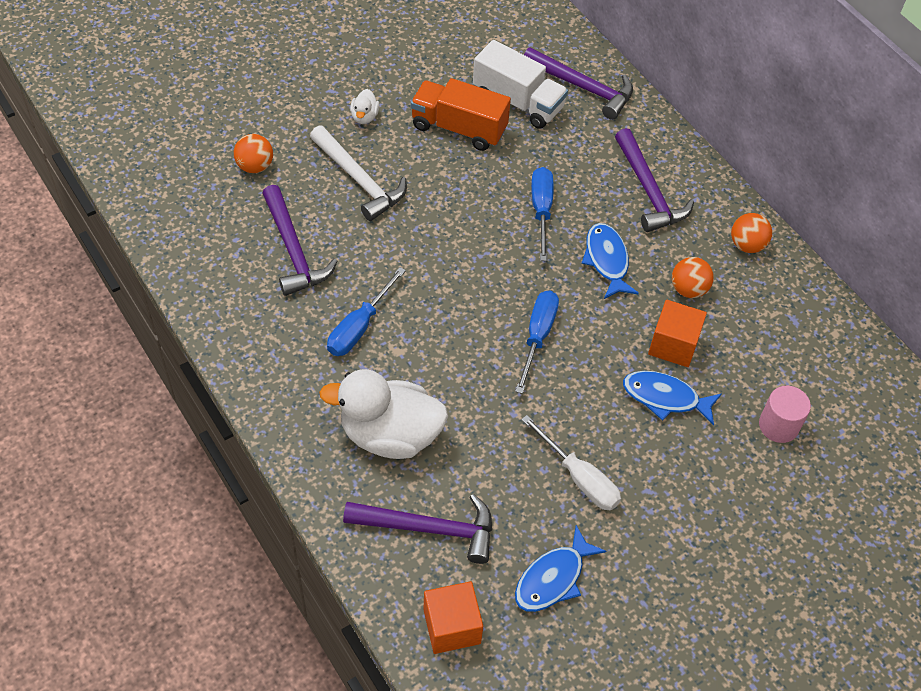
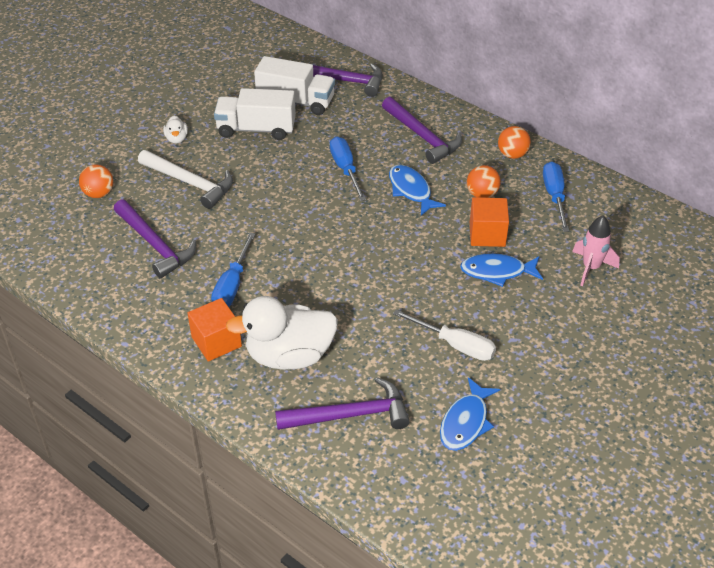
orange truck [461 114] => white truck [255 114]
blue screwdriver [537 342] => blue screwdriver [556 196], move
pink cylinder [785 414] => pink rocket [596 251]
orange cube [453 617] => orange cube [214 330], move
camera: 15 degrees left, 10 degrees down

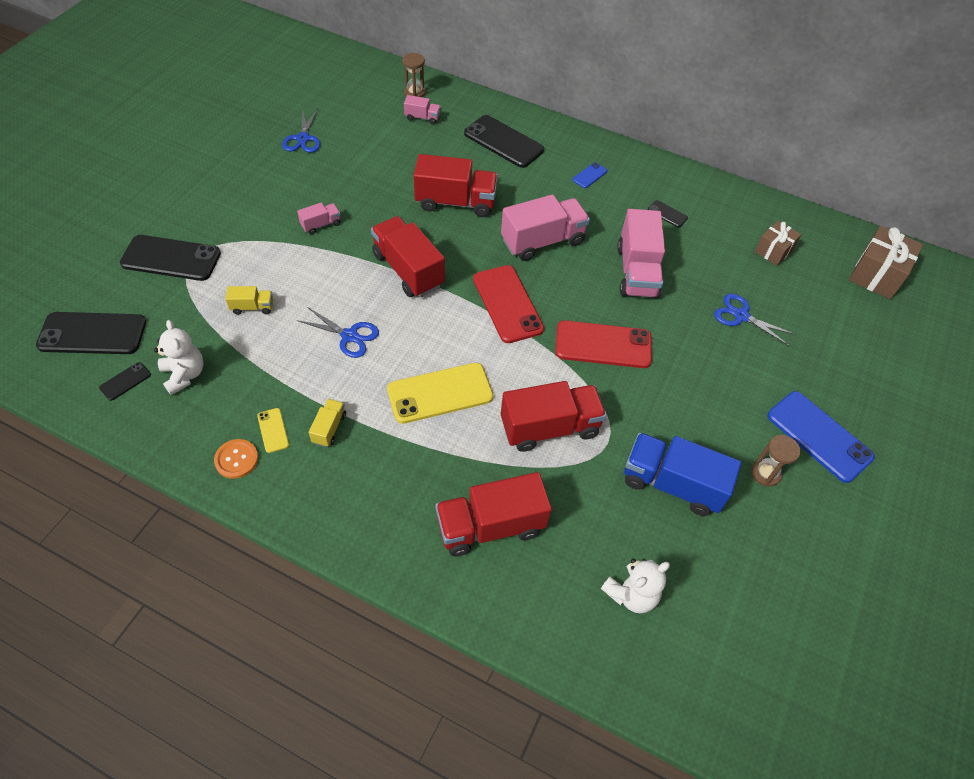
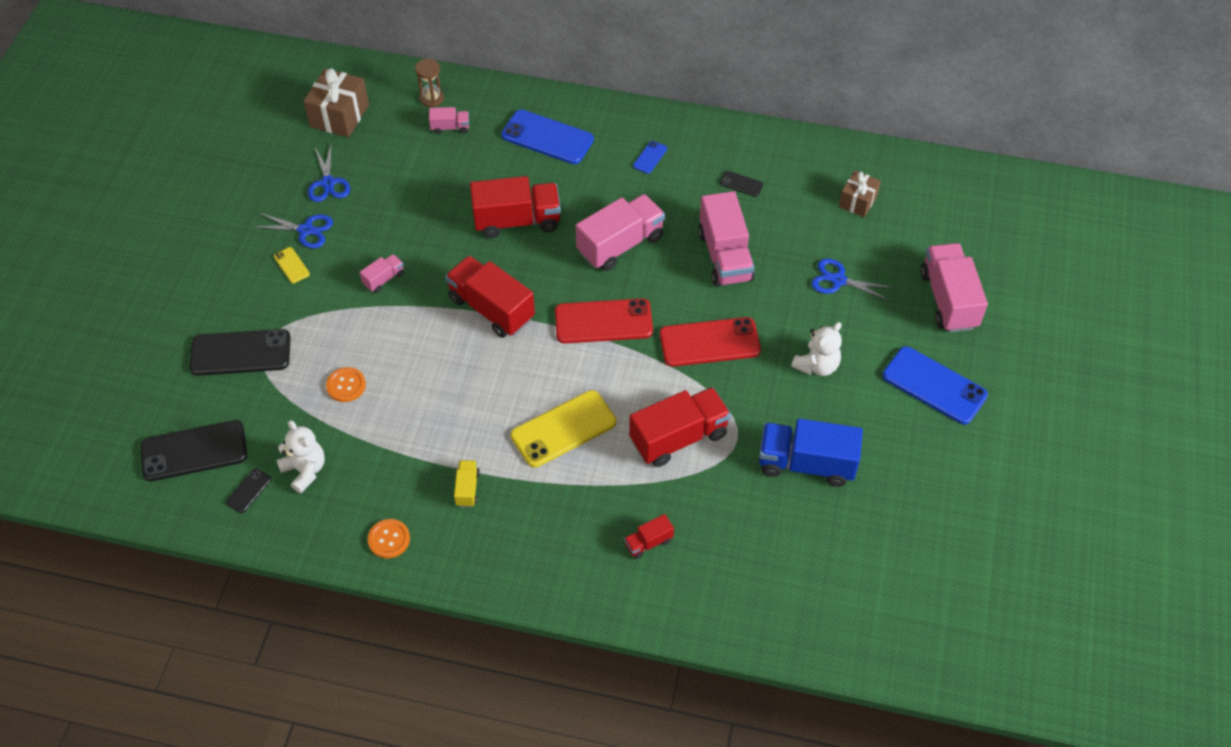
black phone [504 141] => blue phone [547 136]
brown gift [886 262] => brown gift [336 102], move
red phone [508 304] => red phone [604 320], 60 degrees counterclockwise
yellow truck [249 300] => orange button [346 384]
blue scissors [338 332] => blue scissors [292 230], move
yellow phone [273 430] => yellow phone [292 265], move
brown hourglass [775 461] => nothing
red truck [493 514] => red truck [649 536], x0.47
white teddy bear [635 586] => white teddy bear [816 349], move
nothing => pink truck [954 287]
camera: 10 degrees left, 0 degrees up

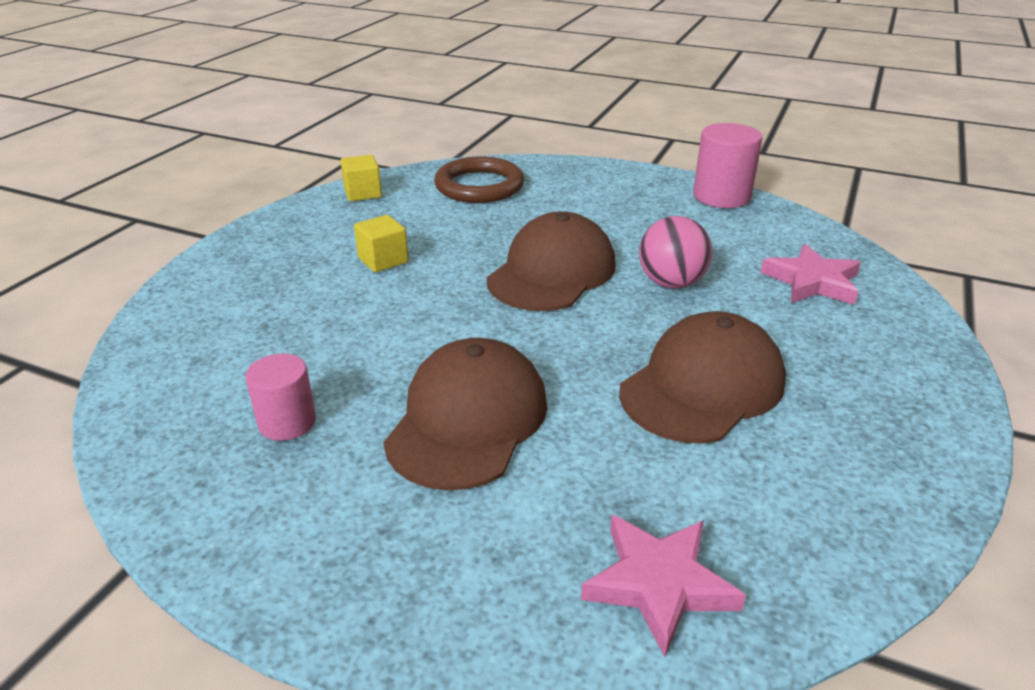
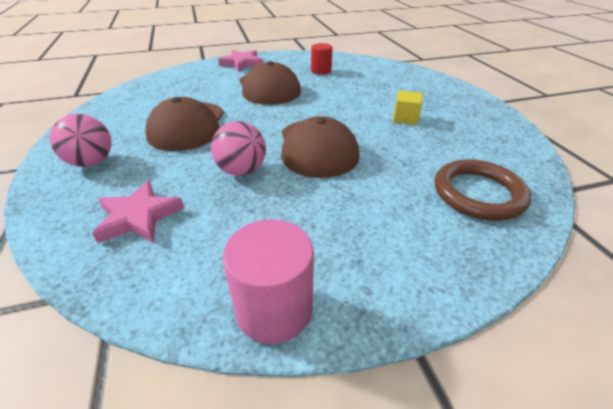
yellow cube [361 178] => nothing
pink cylinder [280 397] => red cylinder [322 59]
pink star [663 586] => pink star [240 61], move
nothing => pink ball [81 140]
camera: 140 degrees right, 5 degrees up

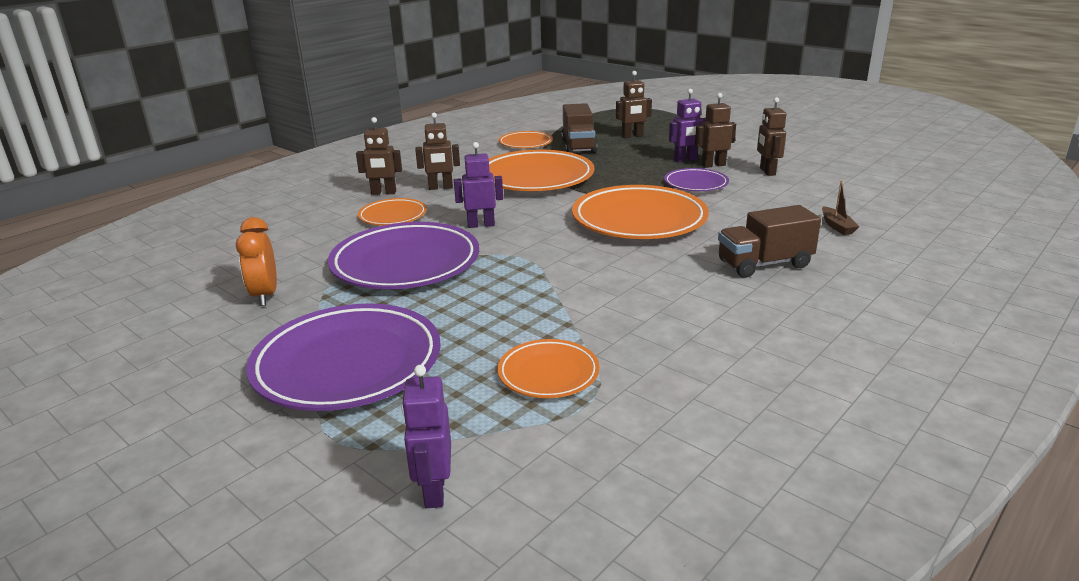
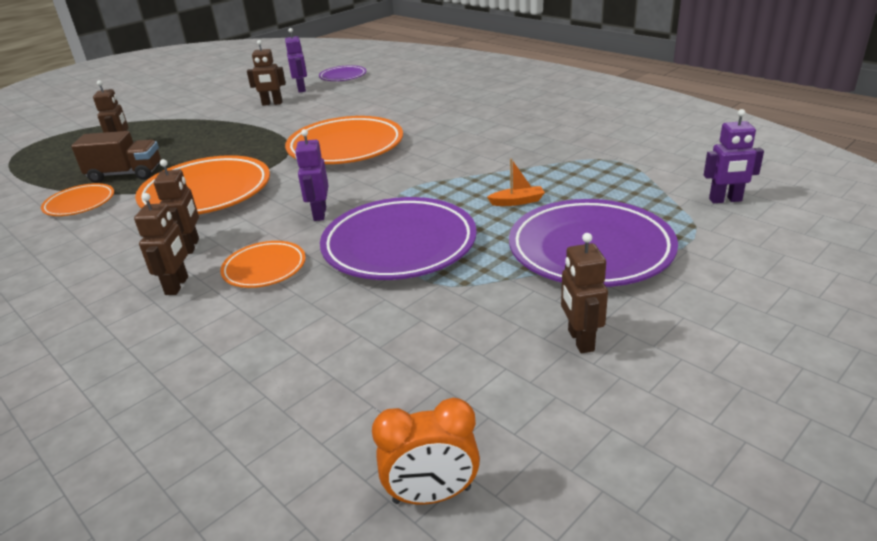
purple robot [688 125] => purple robot [296 60], move
brown robot [715 130] => brown robot [584 293], move
purple plate [696 179] => purple plate [342 73], move
brown boat [840 207] => nothing
brown truck [769 241] => nothing
orange clock [256 261] => orange clock [426 451], move
orange plate [549 368] => nothing
nothing => orange boat [516 182]
camera: 85 degrees left, 5 degrees up

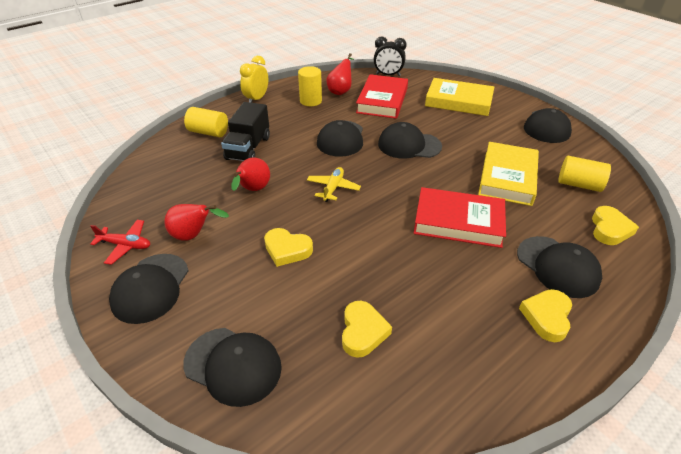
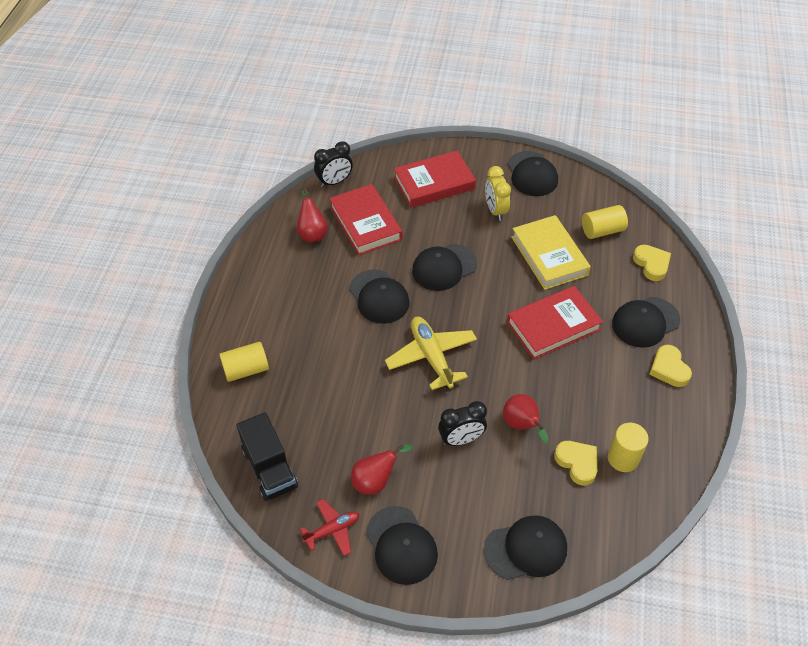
yellow clock [254 79] => yellow clock [498 193], move
yellow cylinder [310 86] => yellow cylinder [628 447], move
yellow book [459 97] => red book [435 179]
black truck [245 131] => black truck [267 456], move
red pear [250 174] => red pear [526 418], move
yellow plane [334 184] => yellow plane [431 353], x1.68
yellow heart [288 247] => black clock [462 423]
black cap [559 267] => black cap [646 322], 135 degrees clockwise
camera: 40 degrees left, 10 degrees up

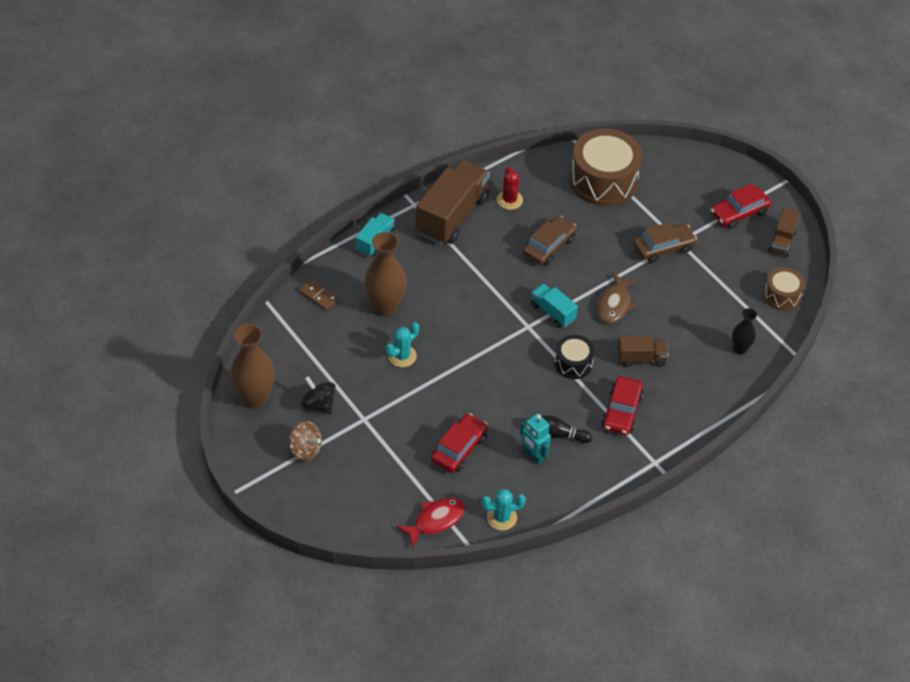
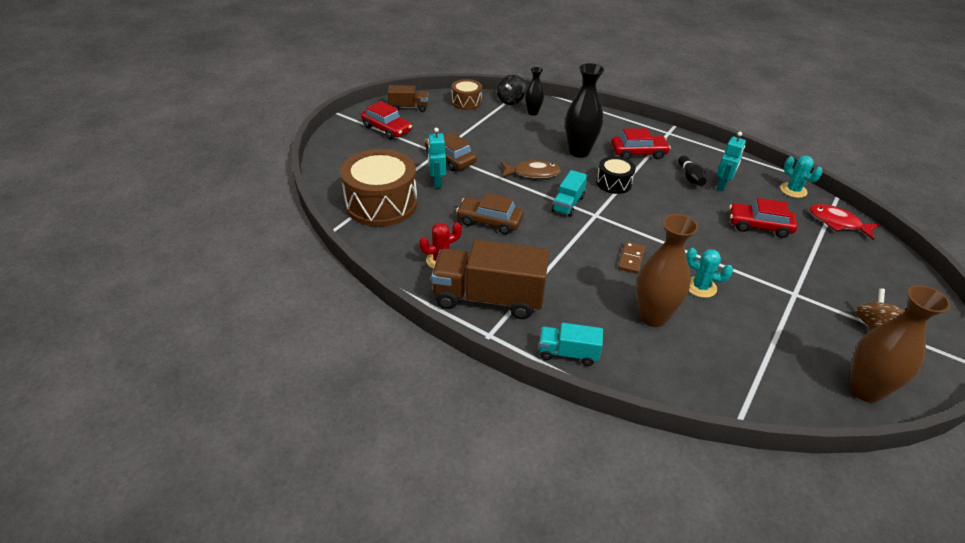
brown domino [319 295] => brown domino [631 257], move
brown truck [643 351] => black vase [584 110]
black spinning top [318 395] => black spinning top [511 90], move
nothing => turquoise robot [437 158]
camera: 110 degrees left, 10 degrees down

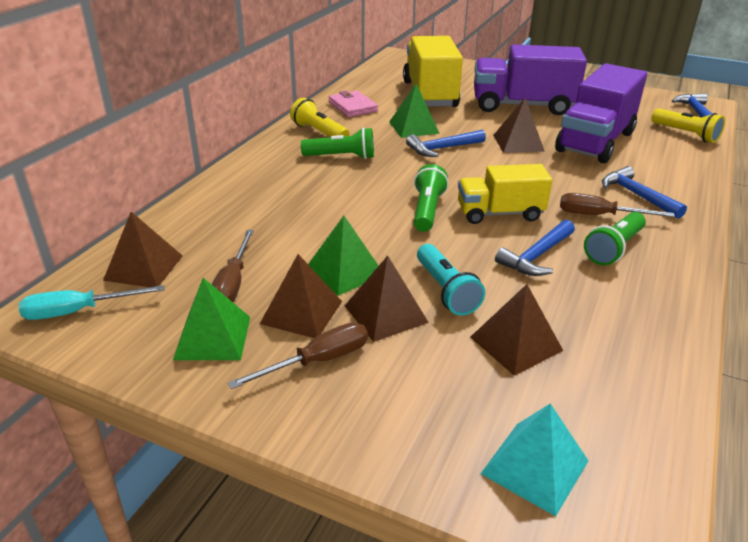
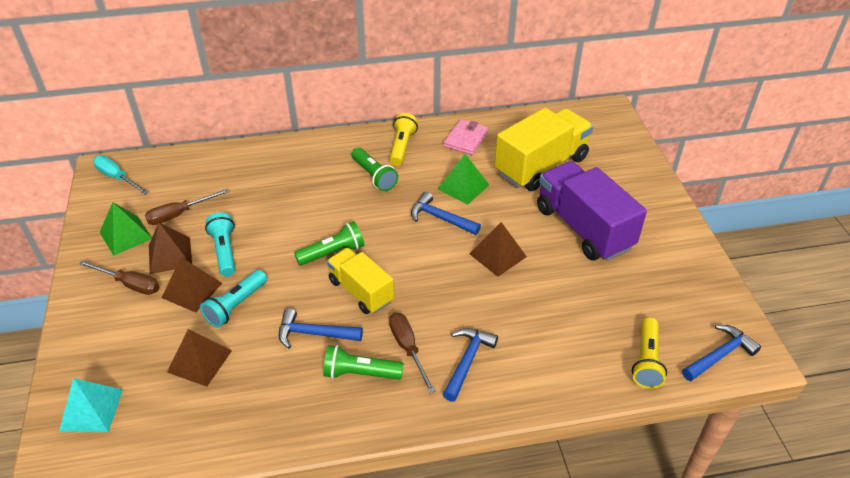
purple truck [601 113] => nothing
brown pyramid [143 249] => nothing
green pyramid [343 256] => turquoise flashlight [220 245]
camera: 55 degrees right, 10 degrees up

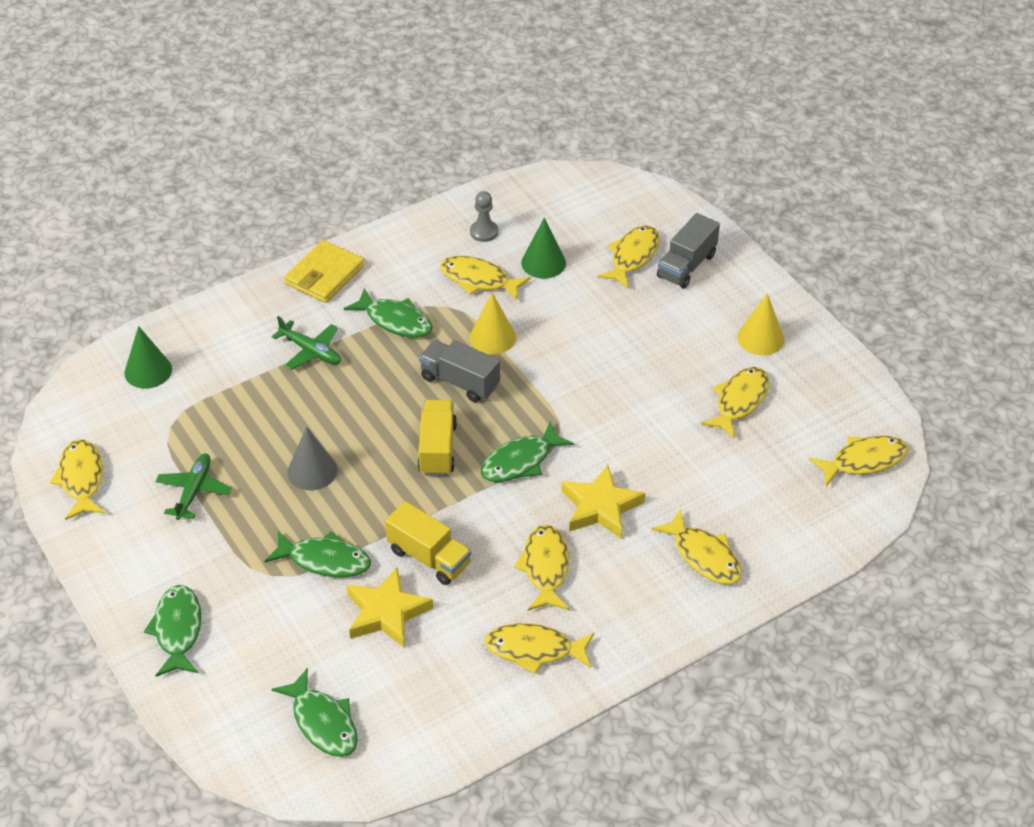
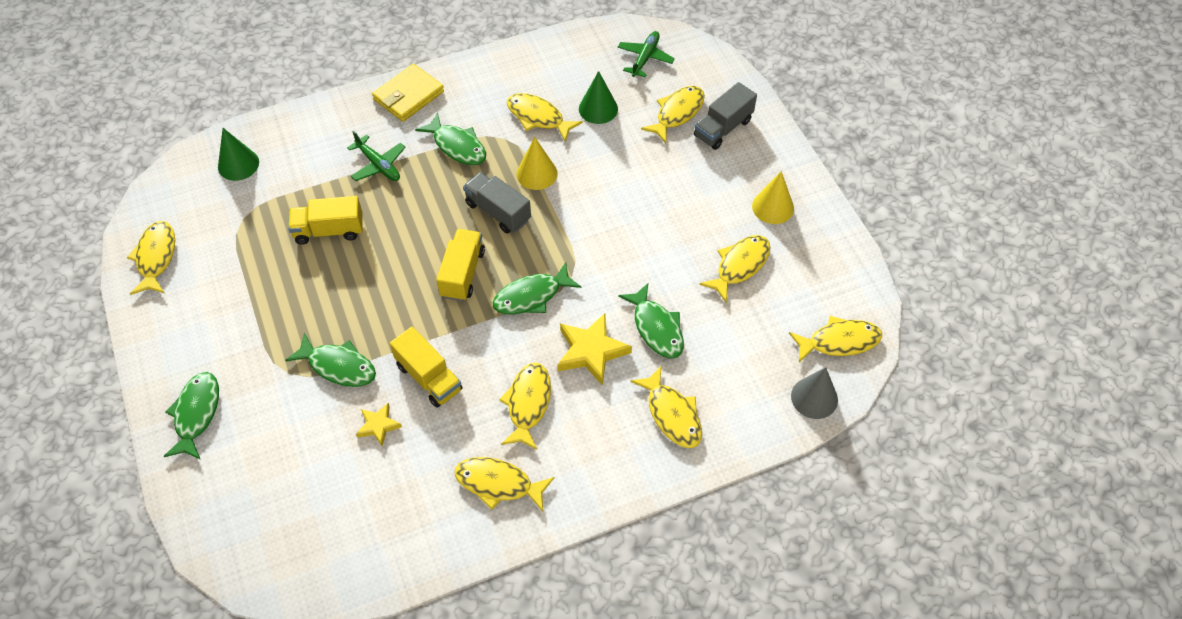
grey pawn [484 216] => nothing
grey cone [312 458] => grey cone [814 393], move
green plane [193 487] => green plane [646 54], move
yellow star [389 607] => yellow star [379 424], x0.57
green fish [314 712] => green fish [651 321], move
nothing => yellow truck [325 220]
camera: 10 degrees right, 10 degrees up

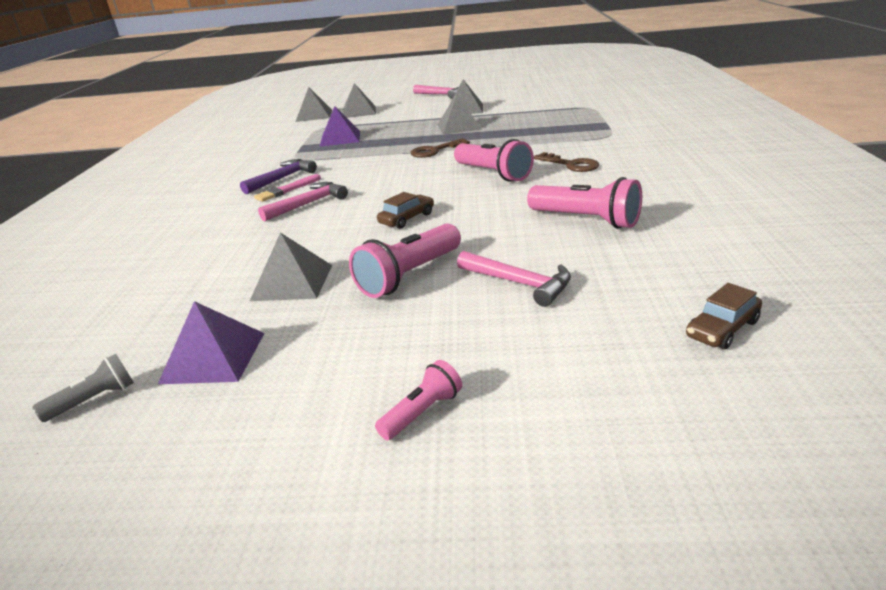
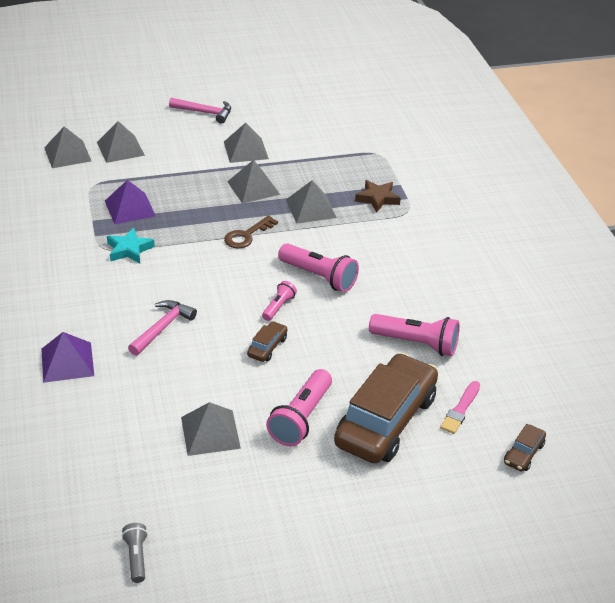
brown key [566 162] => nothing
purple hammer [278 176] => nothing
pink brush [287 188] => pink brush [460 407], move
pink hammer [514 279] => brown car [386 408]
purple pyramid [211 342] => purple pyramid [67 357], move
grey flashlight [83 388] => grey flashlight [135 553], 45 degrees counterclockwise
pink flashlight [418 400] => pink flashlight [279 301], move
nothing => grey pyramid [311 202]
nothing => brown star [378 196]
nothing => turquoise star [131 245]
camera: 20 degrees left, 10 degrees up

